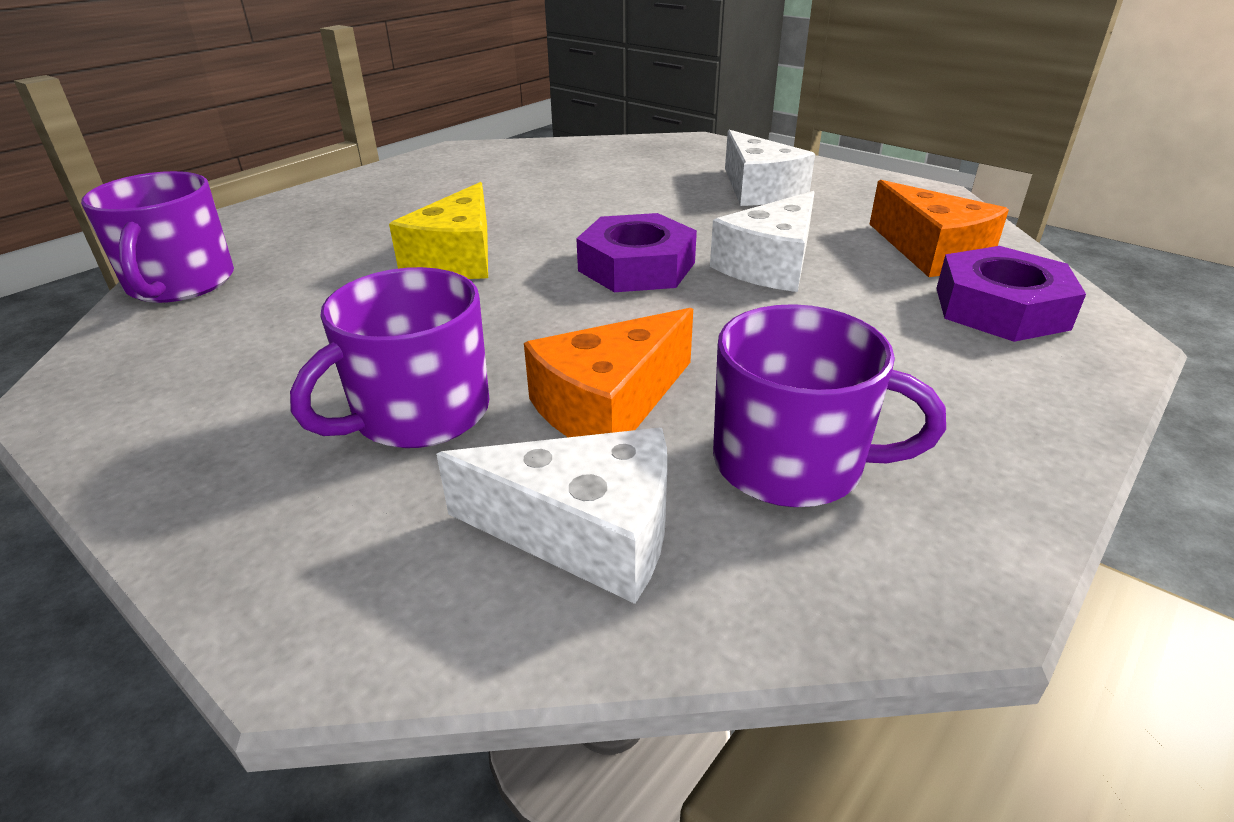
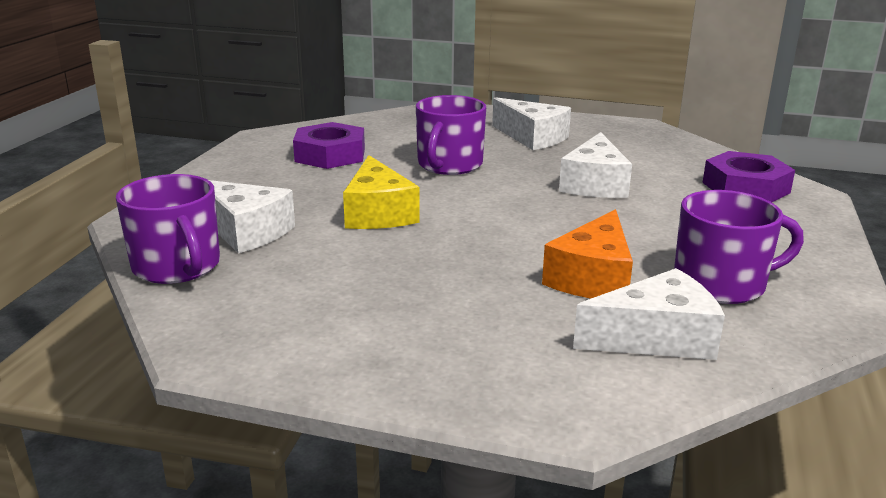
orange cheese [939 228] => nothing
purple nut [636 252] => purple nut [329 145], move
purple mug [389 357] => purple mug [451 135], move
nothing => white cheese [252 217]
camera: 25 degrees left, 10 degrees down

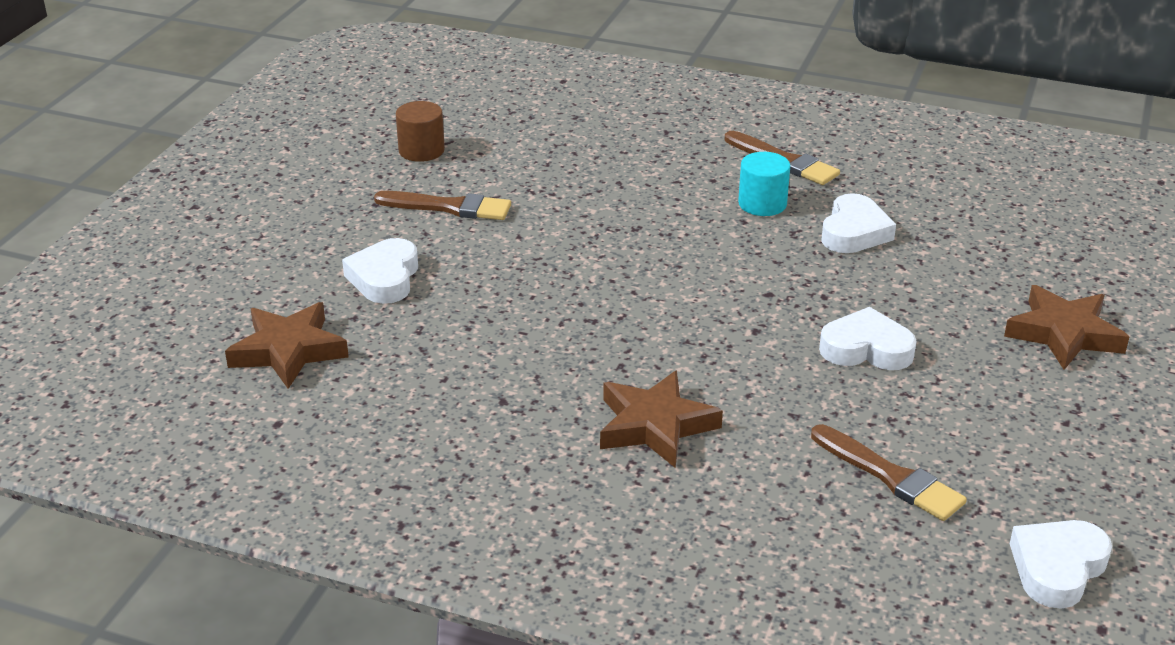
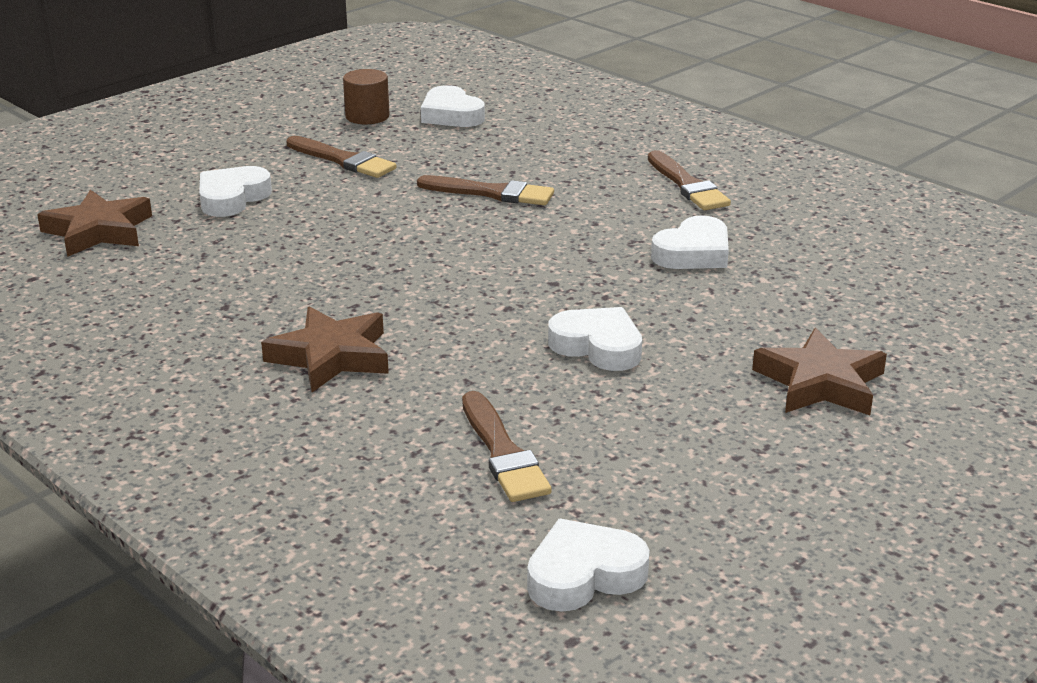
turquoise cylinder [764 184] => nothing
nothing => white heart [453 106]
nothing => brown brush [485 190]
camera: 25 degrees right, 5 degrees down

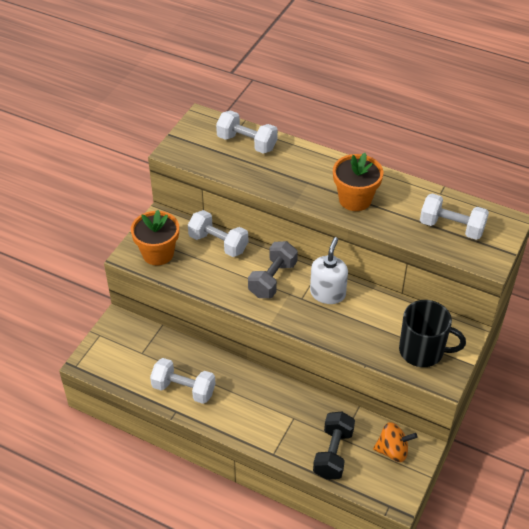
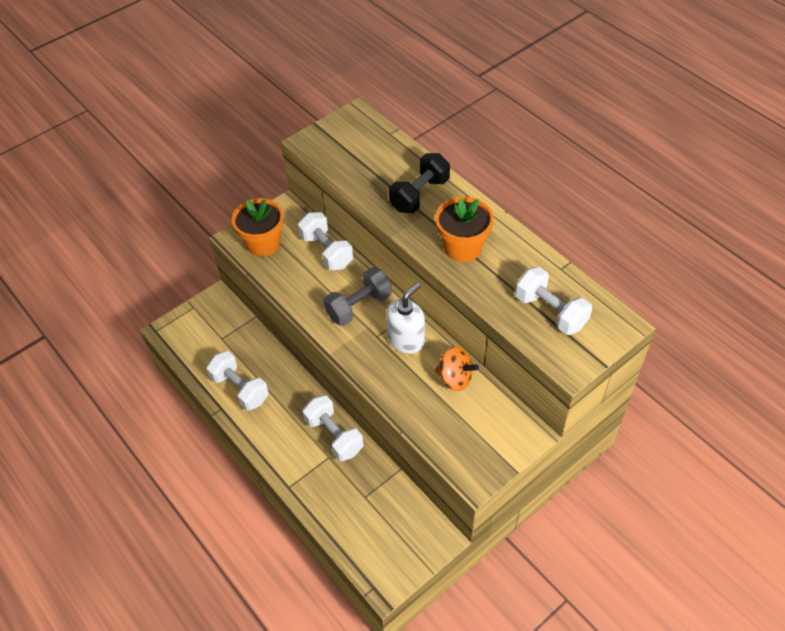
white dumbbell [247 132] => white dumbbell [333 428], move
black mug [432 333] => nothing
black dumbbell [334 446] => black dumbbell [419 183], move
orange spinning top [395 442] => orange spinning top [457 368], move
camera: 25 degrees right, 5 degrees up

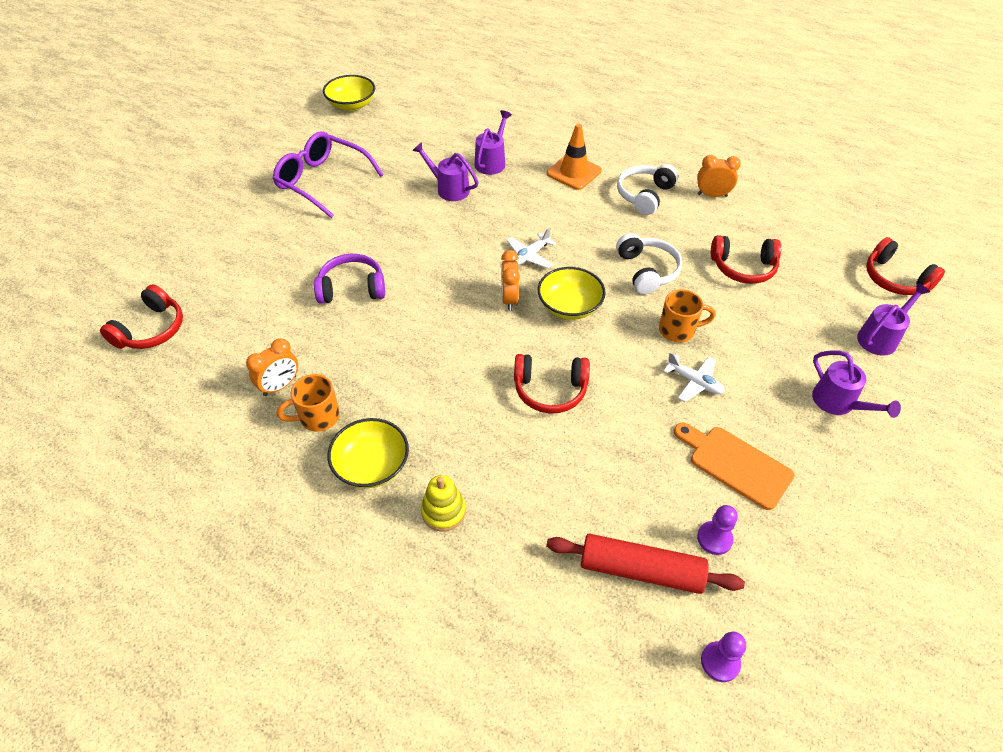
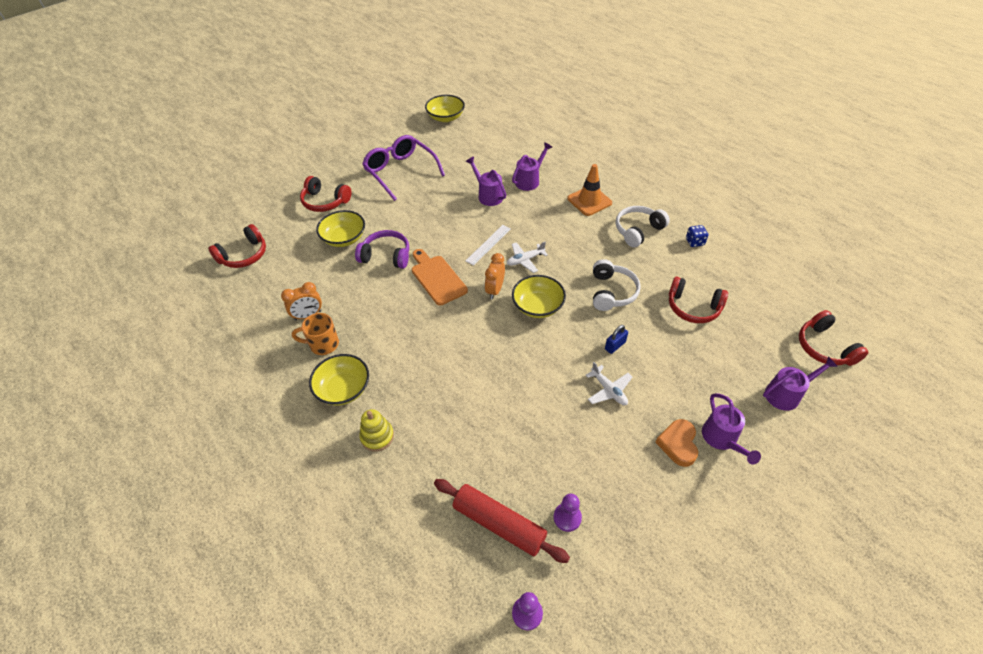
orange clock [719 176] => blue dice [697 236]
orange mug [687 315] => blue padlock [616 339]
red headphones [552 383] => red headphones [325 194], move
orange cutting board [734 466] => orange cutting board [440 277], move
nothing => yellow bowl [340 228]
nothing => white ruler [488 245]
nothing => orange heart [676 443]
camera: 20 degrees right, 0 degrees up

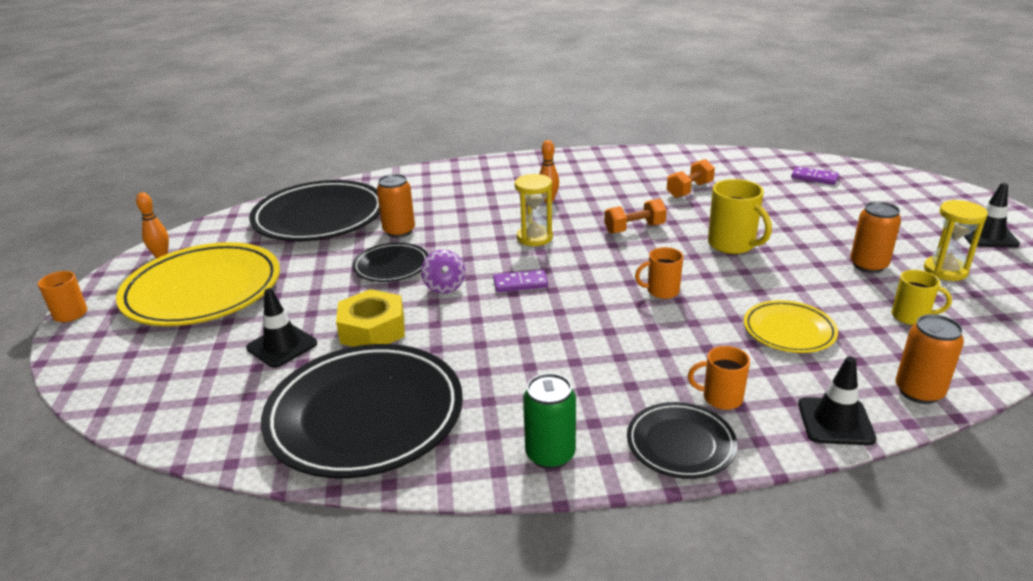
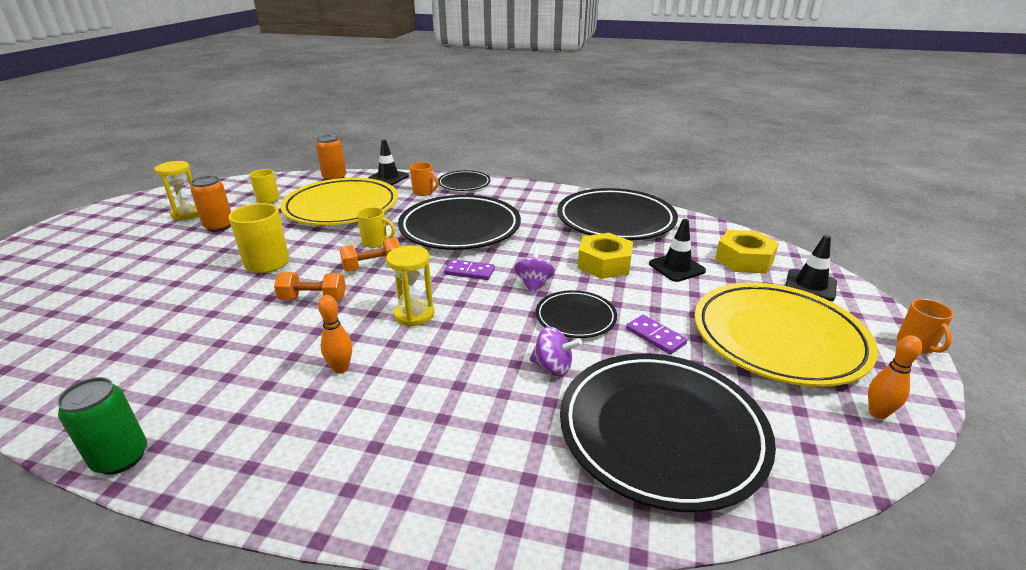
orange dumbbell [691 178] => orange dumbbell [370 254], move
purple domino [815 176] => purple domino [656 335], move
orange can [396 206] => purple spinning top [555 351]
black traffic cone [992 215] => black traffic cone [811 268], move
orange mug [659 273] => yellow mug [376 227]
yellow plate [791 326] => yellow plate [339 201], x1.96
green can [549 421] => green can [102 426], move
nothing => black plate [459 222]
nothing => yellow nut [747 251]
camera: 160 degrees left, 0 degrees up

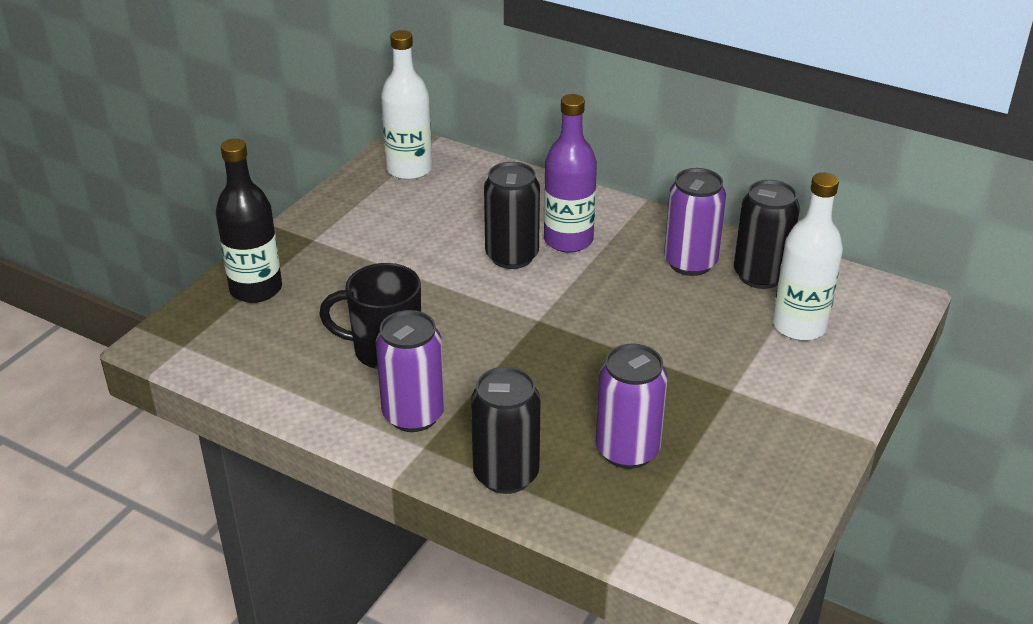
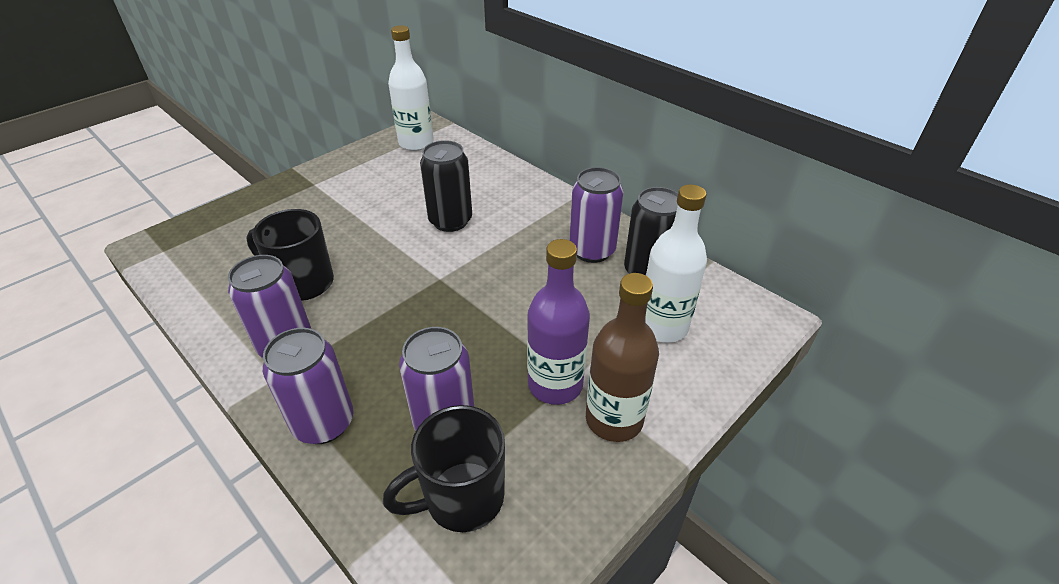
purple bottle [570 173] => purple bottle [558 322], move
black bottle [249 221] => nothing
black can [506 430] => purple can [308 386]
nothing => brown bottle [622 357]
nothing => black mug [444 468]
camera: 15 degrees right, 5 degrees up

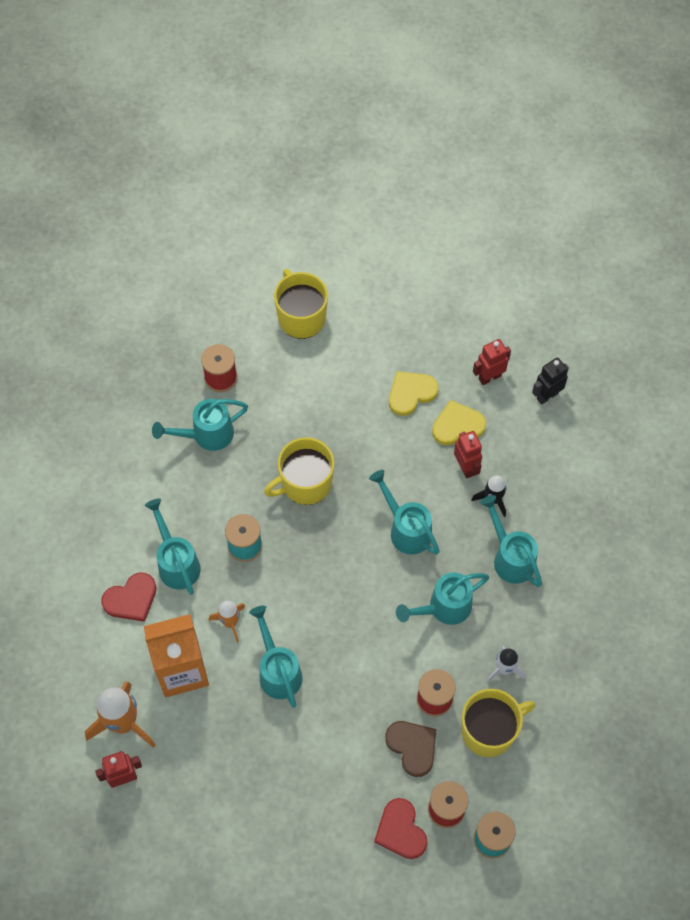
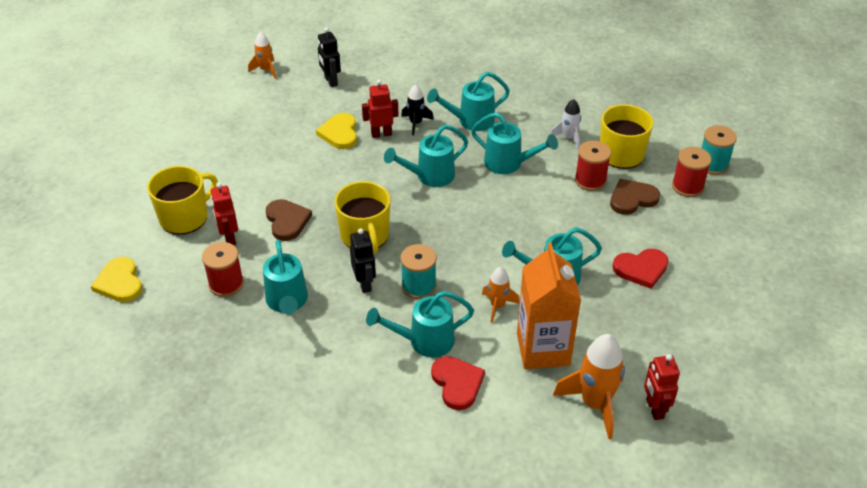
yellow mug [301 304] => yellow mug [182 200], 150 degrees clockwise
red robot [492 362] => red robot [224 214], move
yellow heart [413 393] => yellow heart [116 279], move
turquoise watering can [442 598] => turquoise watering can [514 143], 45 degrees counterclockwise
red heart [401 828] => red heart [640 269], move
nothing => orange rocket [262 55]
nothing => brown heart [289 220]
nothing => black robot [363 260]
camera: 80 degrees left, 20 degrees down

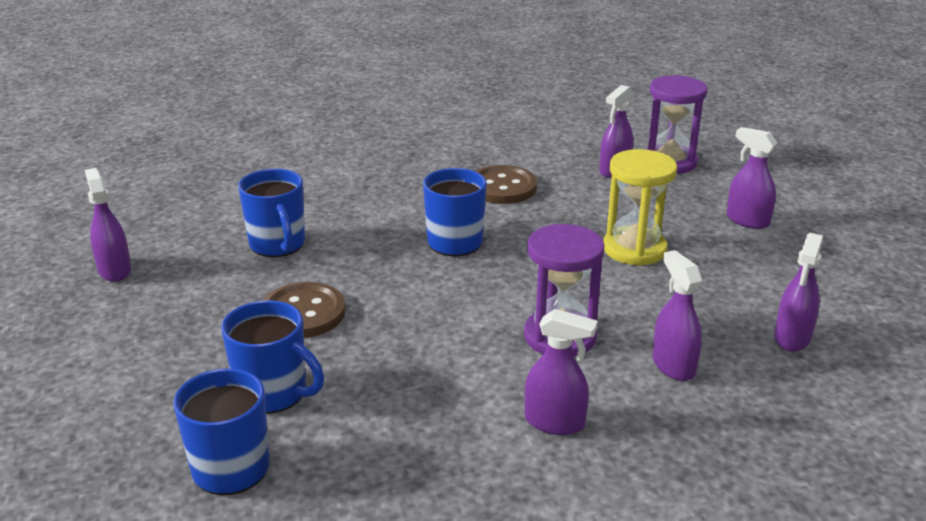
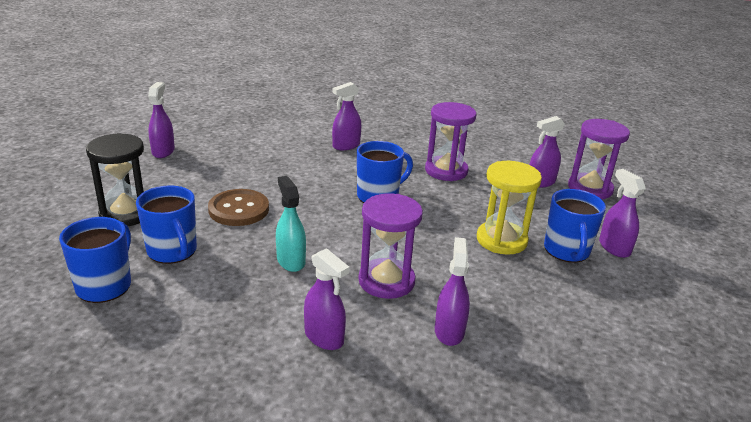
brown button [506 184] => purple hourglass [451 141]
blue mug [271 213] => blue mug [575 226], move
purple spray bottle [798 292] => purple spray bottle [346 116], move
nothing => black hourglass [115 179]
nothing => turquoise spray bottle [291 224]
camera: 25 degrees right, 0 degrees up

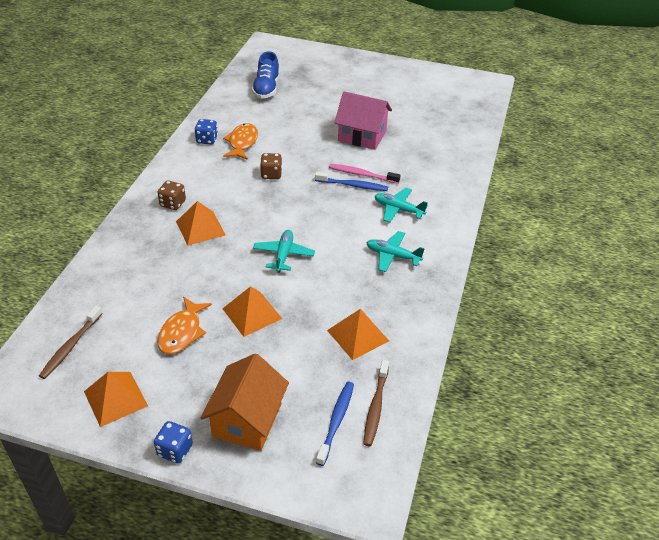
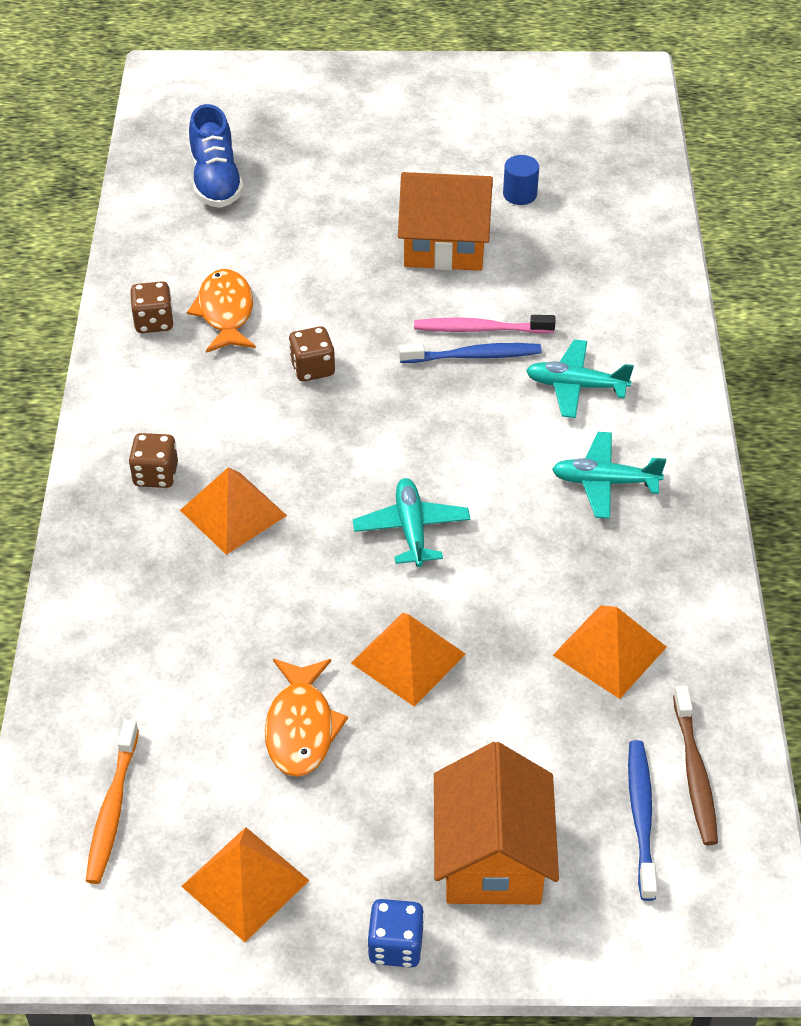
pink house [363 120] => orange house [445 221]
blue dice [206 132] => brown dice [152 307]
brown toothbrush [71 342] => orange toothbrush [112 802]
nothing => blue cylinder [521 180]
camera: 15 degrees left, 5 degrees up

